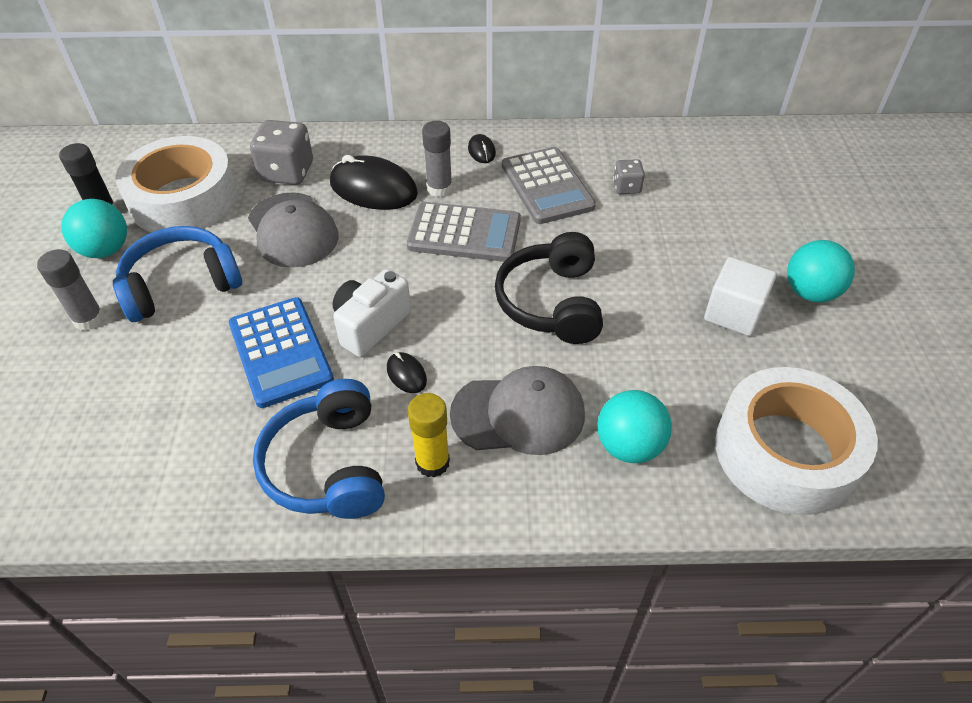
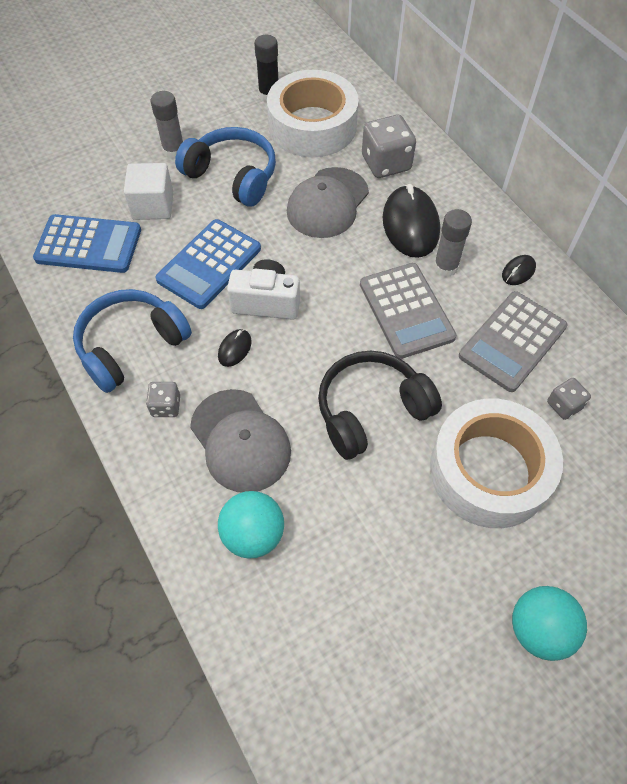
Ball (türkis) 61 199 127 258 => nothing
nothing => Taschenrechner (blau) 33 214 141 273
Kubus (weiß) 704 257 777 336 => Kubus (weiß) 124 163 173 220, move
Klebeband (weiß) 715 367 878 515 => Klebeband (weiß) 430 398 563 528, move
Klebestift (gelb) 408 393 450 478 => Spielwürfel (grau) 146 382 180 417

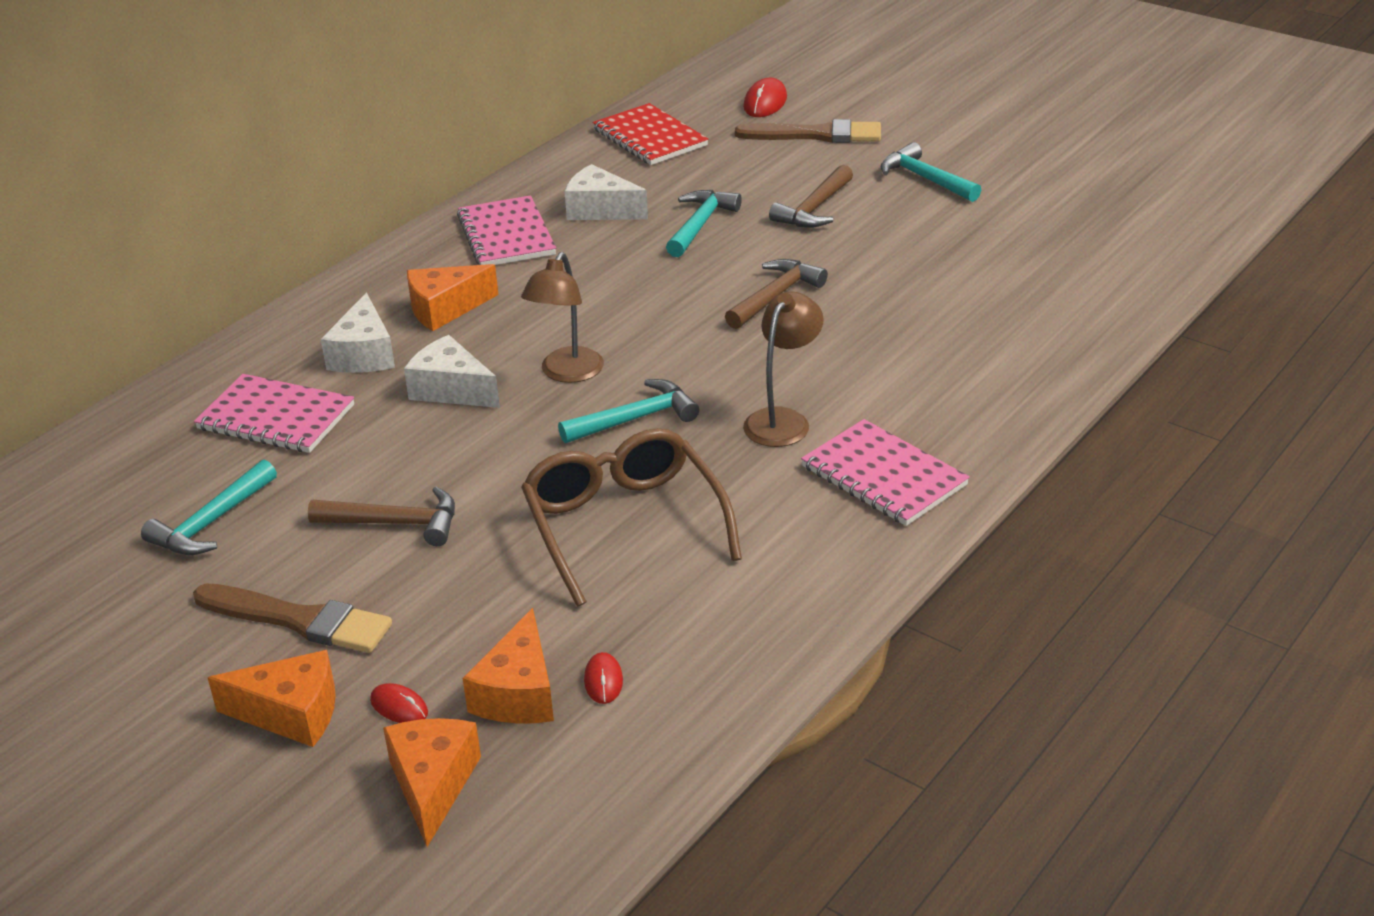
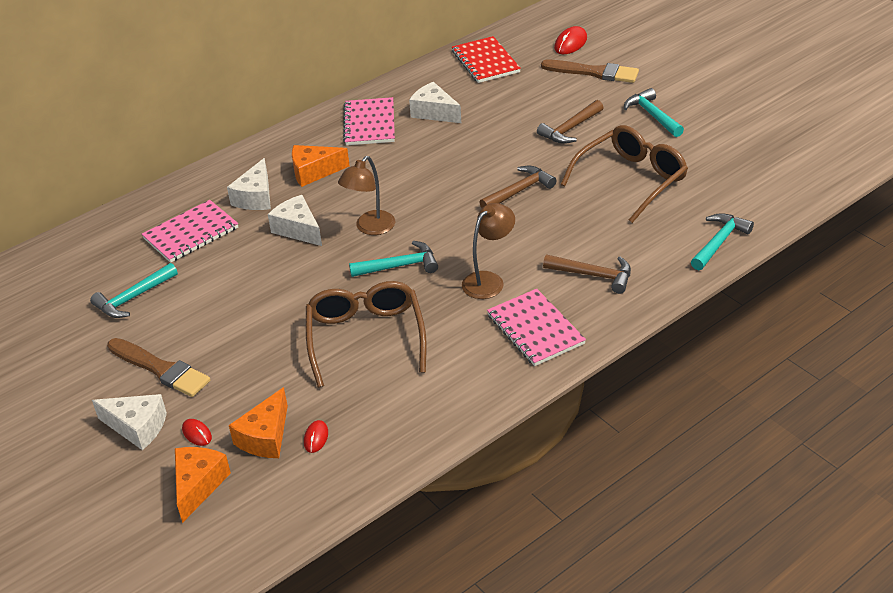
nothing => Brille (braun) 561 125 688 223
Hammer (braun) 308 487 455 546 => Hammer (braun) 543 255 631 294, move
Hammer (türkis) 666 190 742 257 => Hammer (türkis) 691 213 754 270, move
Käse (orange) 208 650 336 747 => Käse (weiß) 92 394 167 450
Notizbuch (rosa) 194 374 354 453 => Notizbuch (rosa) 142 200 238 263, 75 degrees counterclockwise

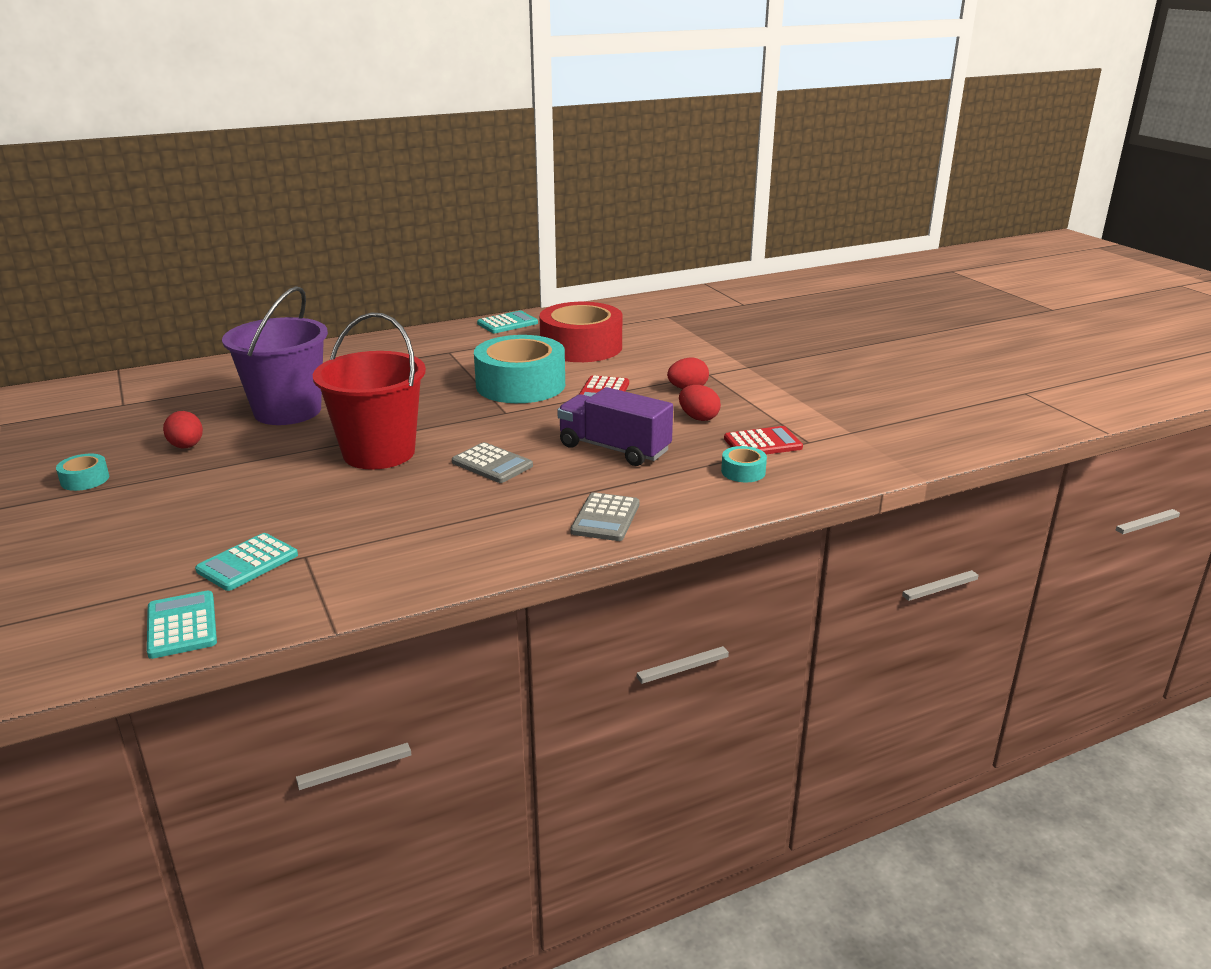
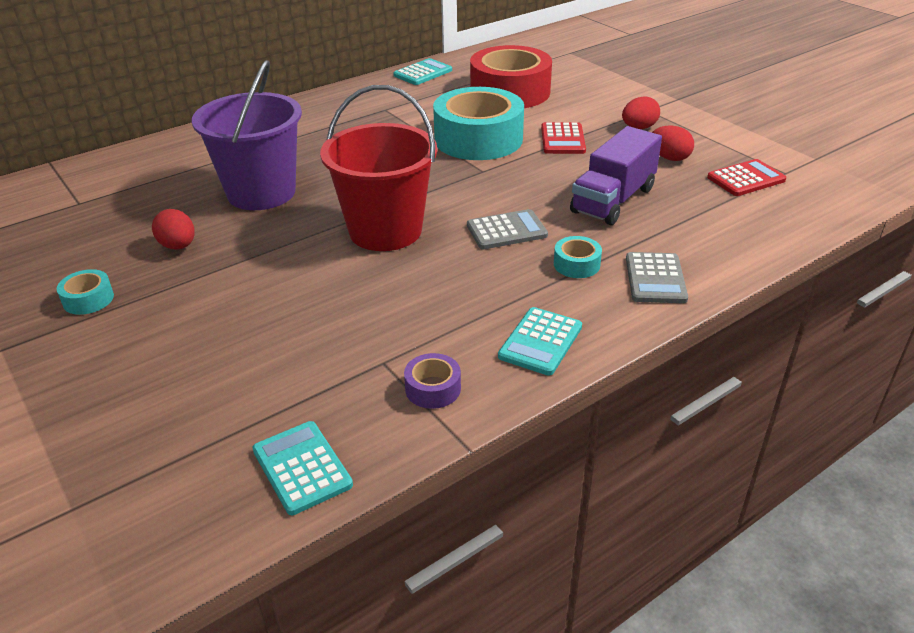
nothing => Klebeband (lila) 404 353 461 409
Taschenrechner (türkis) 195 533 298 591 => Taschenrechner (türkis) 498 307 582 376, move
Klebeband (türkis) 721 446 767 482 => Klebeband (türkis) 554 236 602 278, move
Taschenrechner (grau) 452 442 533 483 => Taschenrechner (grau) 467 209 548 249, 45 degrees counterclockwise
Lastwagen (lila) 557 387 673 466 => Lastwagen (lila) 570 126 662 225, 75 degrees counterclockwise

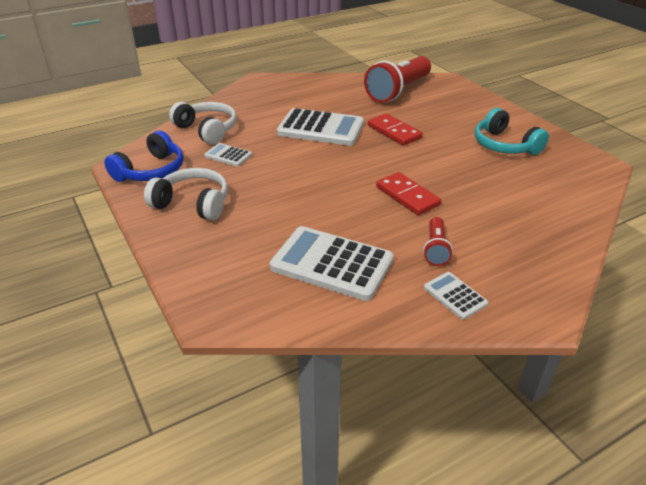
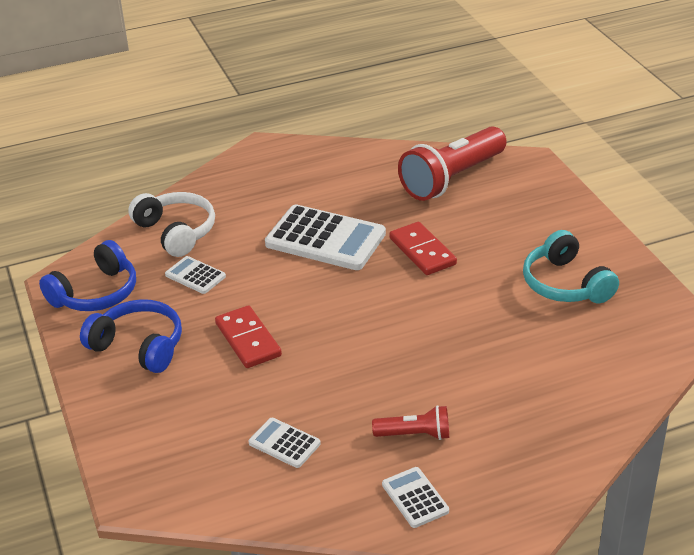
Dominostein (rot) 376 172 441 215 => Dominostein (rot) 215 305 282 368, move
Kopfhörer (weiß) 144 168 228 221 => Kopfhörer (blau) 80 299 182 373
Taschenlampe (rot) 423 217 453 266 => Taschenlampe (rot) 372 405 449 440, 105 degrees counterclockwise
Taschenrechner (weiß) 269 226 394 301 => Taschenrechner (weiß) 249 418 321 468, x0.49

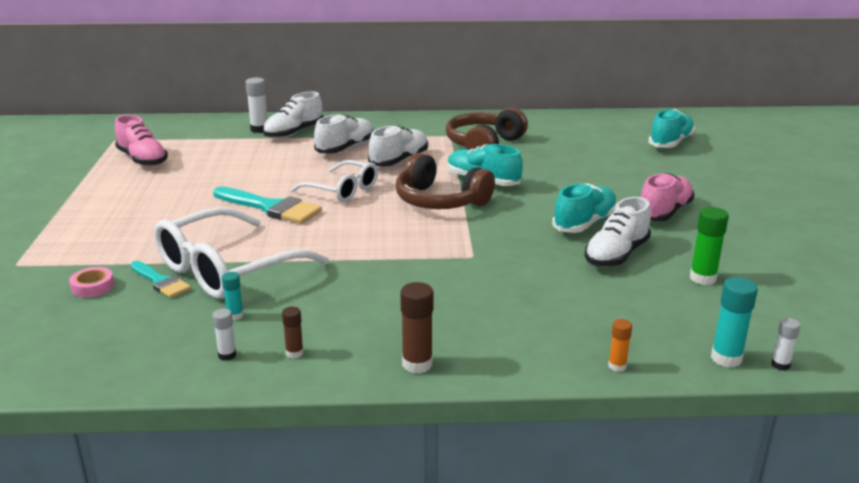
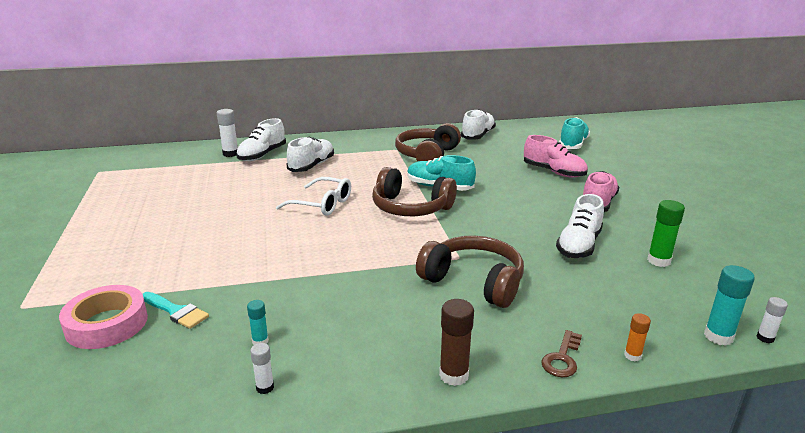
Brille (weiß) 154 207 329 299 => nothing
Pinsel (türkis) 213 187 322 224 => nothing
Klebestift (braun) 282 307 303 358 => nothing
Schuh (türkis) 552 183 618 233 => nothing
nothing => Kopfhörer (braun) 416 236 524 308
nothing => Schlüssel (braun) 541 330 582 377
Schuh (rosa) 115 115 168 166 => Schuh (rosa) 524 135 588 178, move
Schuh (weiß) 368 125 428 167 => Schuh (weiß) 461 109 496 139, move
Klebeband (rosa) 69 267 114 298 => Klebeband (rosa) 59 285 148 349, x1.88

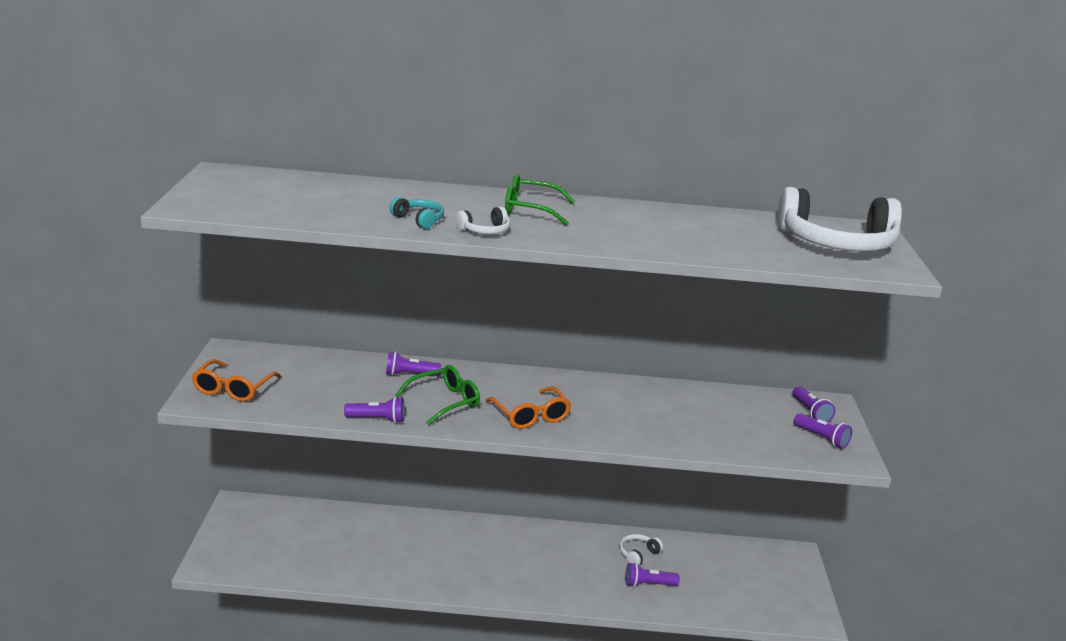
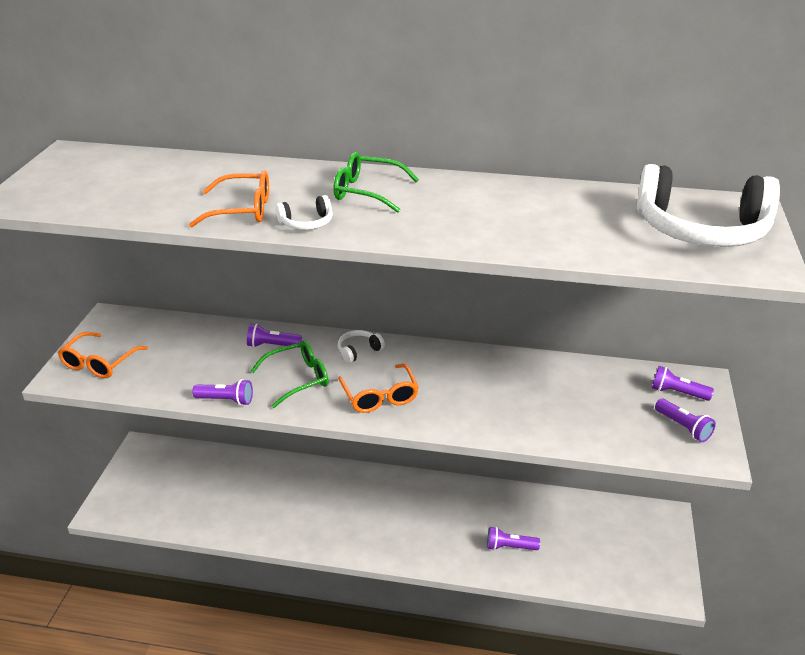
Kopfhörer (weiß) 619 534 663 565 => Kopfhörer (weiß) 338 330 385 363, move
Kopfhörer (türkis) 390 197 444 229 => Brille (orange) 189 170 269 228
Taschenlampe (lila) 793 386 835 422 => Taschenlampe (lila) 652 366 714 401, 120 degrees clockwise

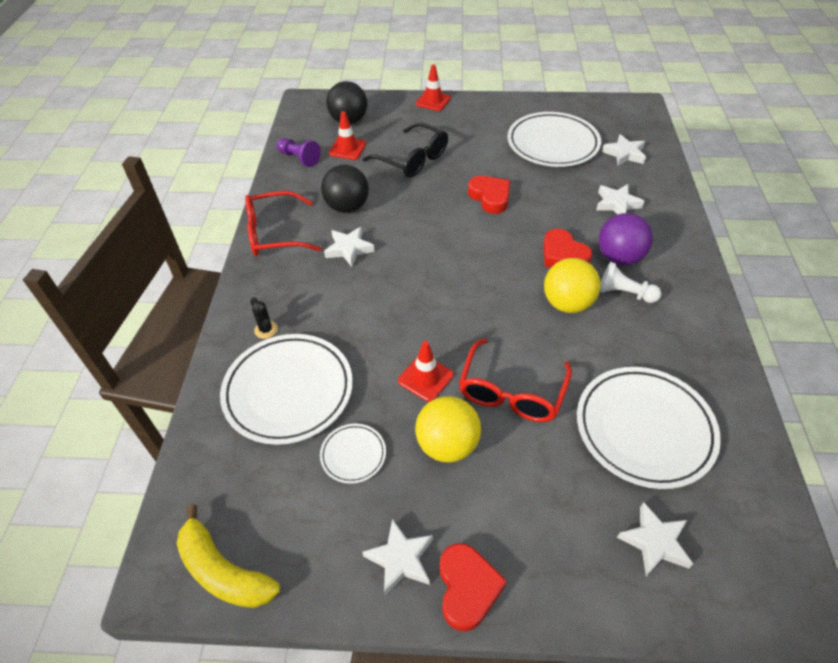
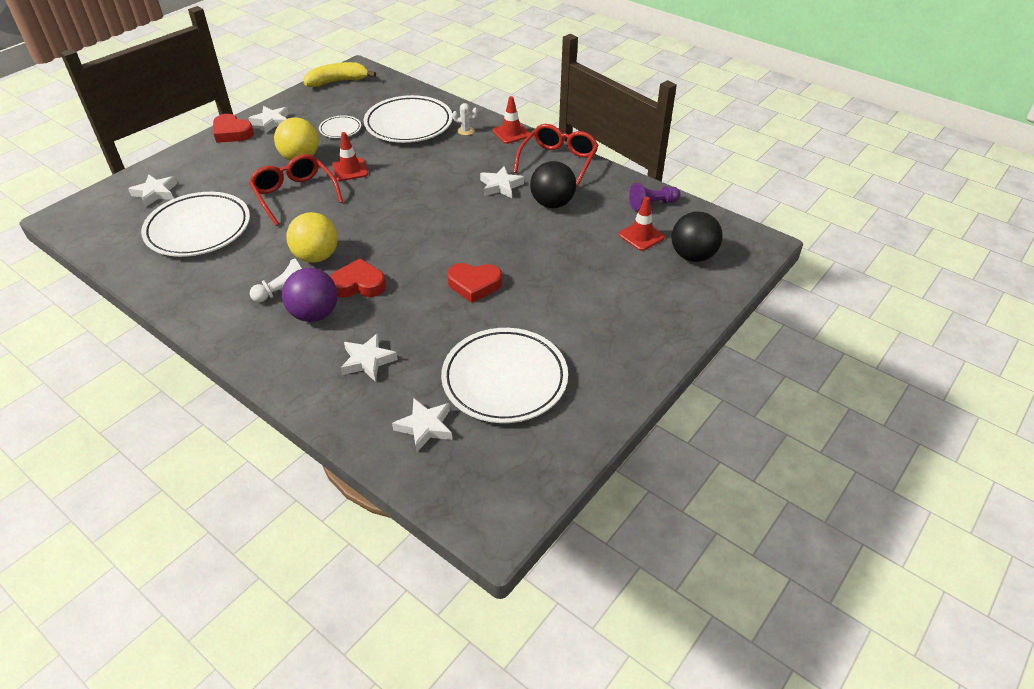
Brille (schwarz) 363 122 448 178 => nothing
Leitkegel (rot) 416 65 451 111 => Leitkegel (rot) 492 96 530 144, move
Kaktus (schwarz) 250 297 278 339 => Kaktus (weiß) 452 103 478 135

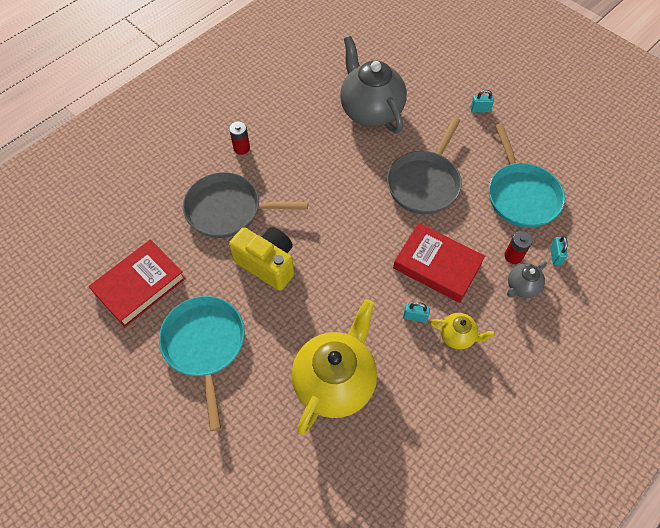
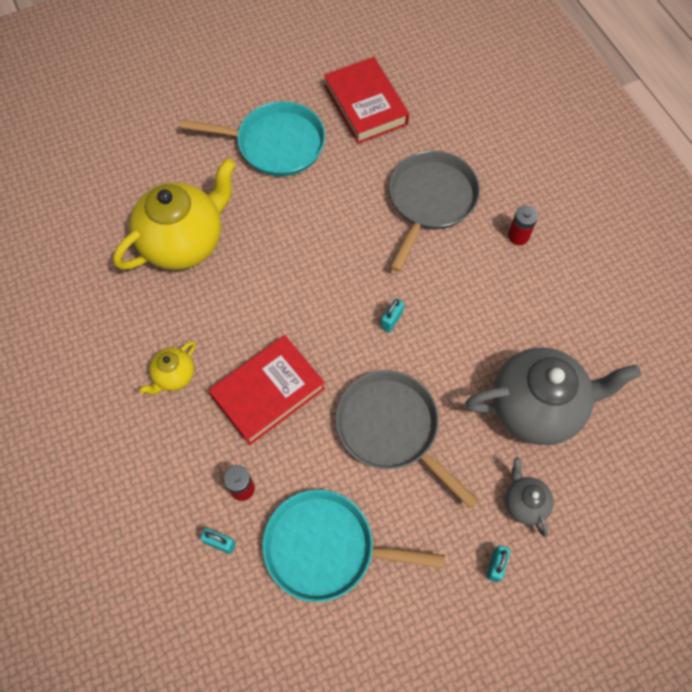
Kamera (gelb) 229 227 294 291 => nothing
Vorhängeschloss (türkis) 403 302 430 323 => Vorhängeschloss (türkis) 381 298 404 333, move
Teekanne (grau) 507 262 547 298 => Teekanne (grau) 505 457 554 537, move
Teekanne (gelb) 292 299 377 435 => Teekanne (gelb) 113 158 236 270, 90 degrees counterclockwise

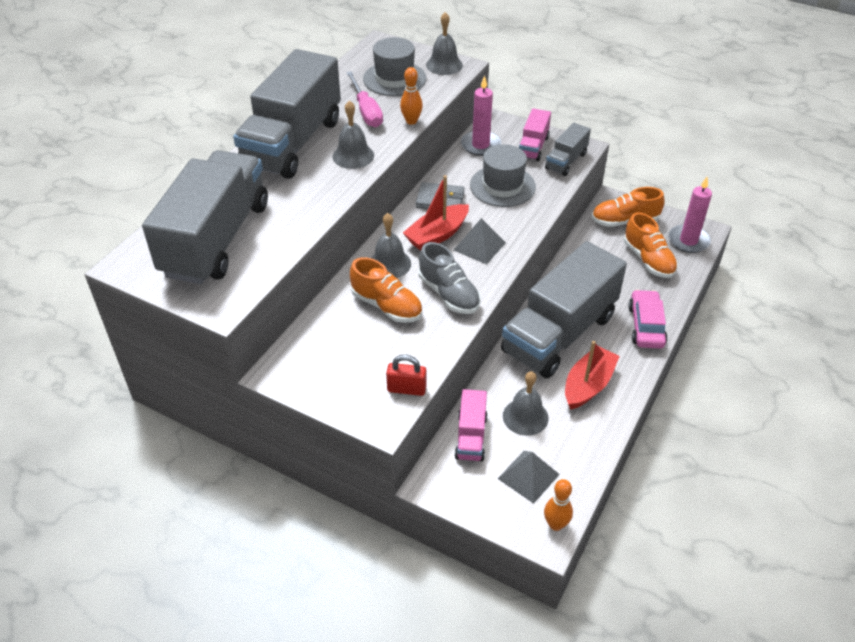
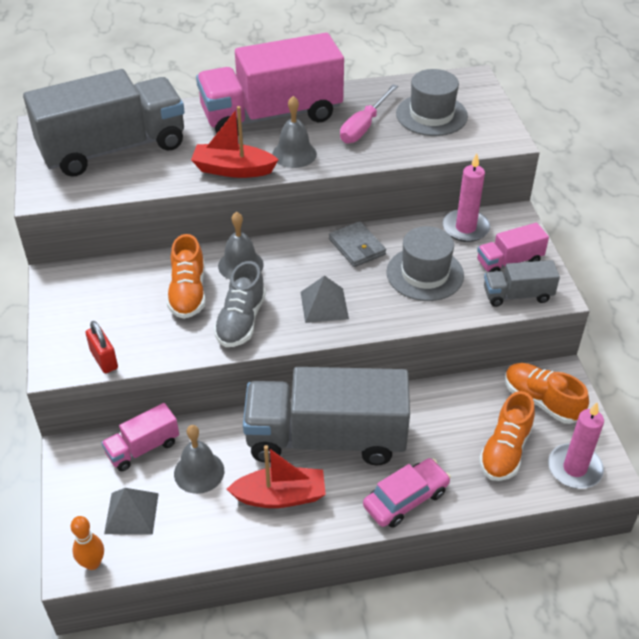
Bowlingkegel (orange) 400 67 423 125 => nothing
Glocke (grau) 426 12 463 75 => nothing
Boot (rot) 403 175 469 251 => Boot (rot) 191 106 278 178, move
Lastwagen (grau) 233 49 341 179 => Lastwagen (rosa) 196 33 344 135

